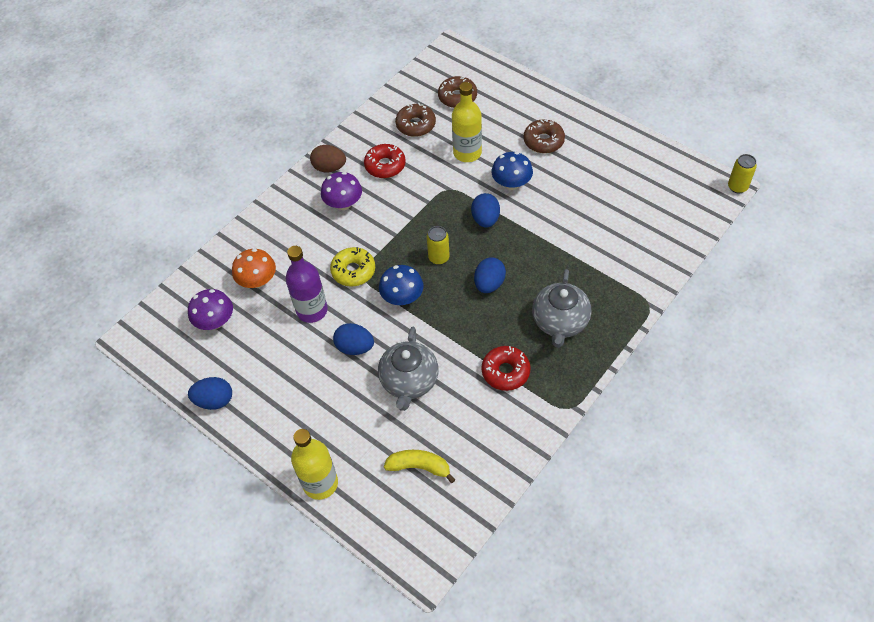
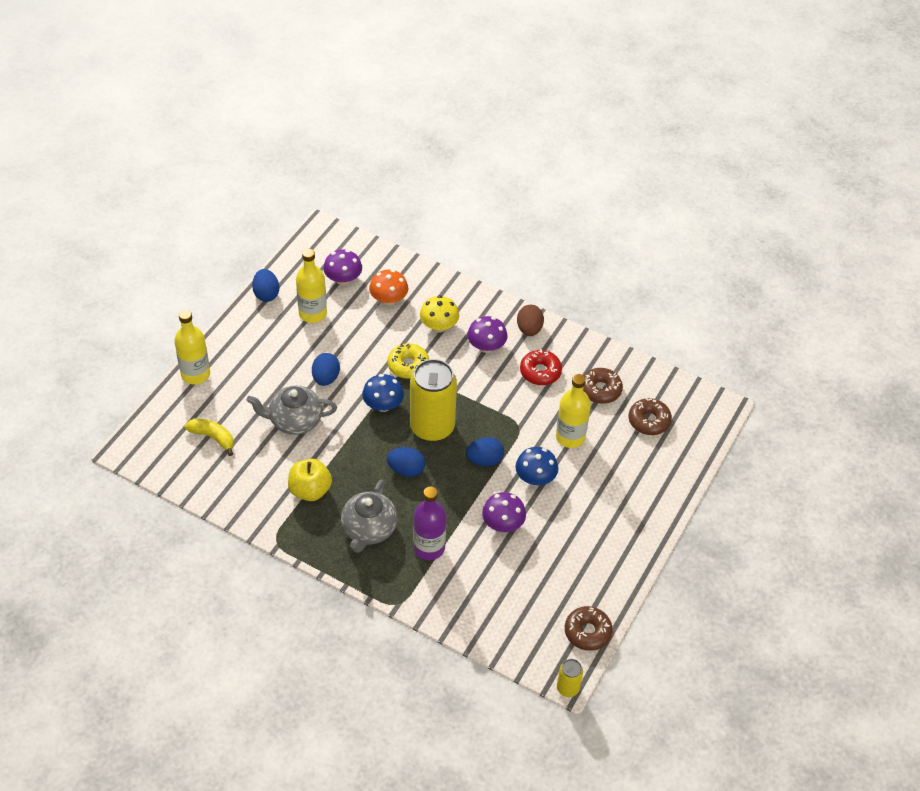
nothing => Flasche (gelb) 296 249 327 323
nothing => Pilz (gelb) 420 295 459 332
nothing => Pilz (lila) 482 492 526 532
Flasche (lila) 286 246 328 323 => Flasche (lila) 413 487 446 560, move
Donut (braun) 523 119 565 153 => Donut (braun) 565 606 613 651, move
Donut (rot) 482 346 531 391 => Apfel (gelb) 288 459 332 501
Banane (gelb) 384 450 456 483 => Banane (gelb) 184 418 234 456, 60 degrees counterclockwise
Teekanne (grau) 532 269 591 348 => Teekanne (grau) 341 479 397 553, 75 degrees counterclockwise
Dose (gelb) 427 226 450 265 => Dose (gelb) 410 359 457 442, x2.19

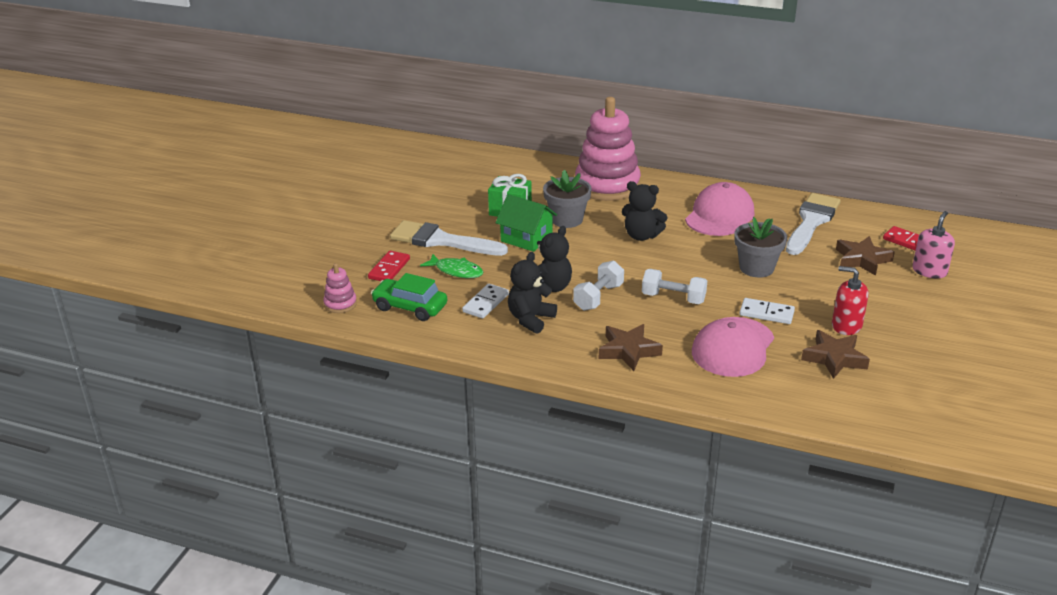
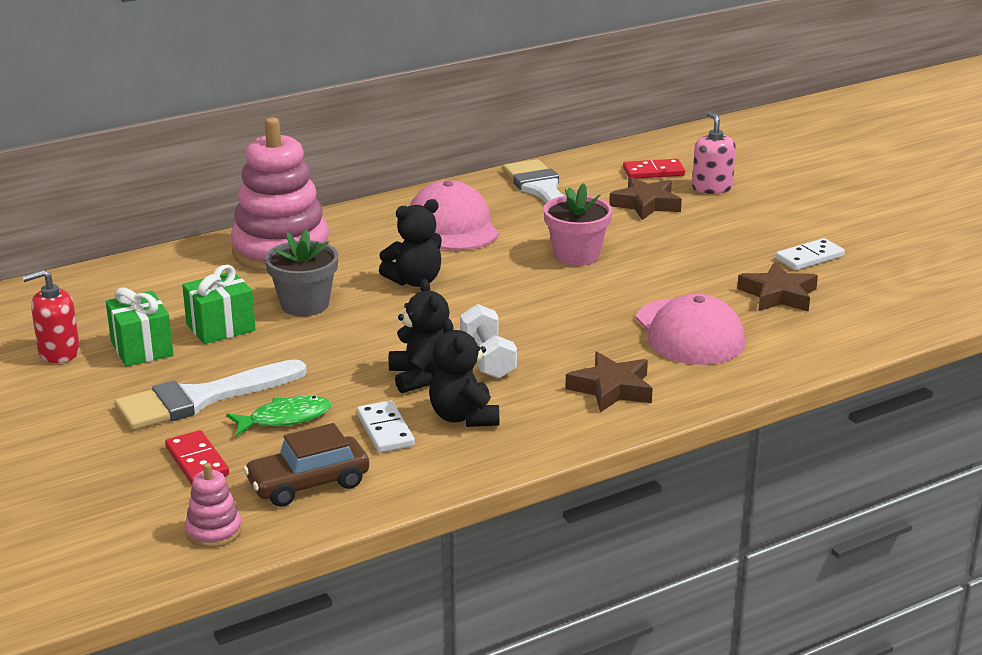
Haus (grün) 495 194 557 252 => nothing
Hantel (weiß) 642 269 707 304 => nothing
nothing => Geschenk (grün) 106 287 173 366
Dominostein (weiß) 740 298 795 324 => Dominostein (weiß) 776 238 845 270, move
Seifenspender (rot) 832 266 869 335 => Seifenspender (rot) 22 269 80 363, move
Auto (grün) 371 273 447 321 => Auto (braun) 243 423 369 507
Blumentopf (grau) 734 217 787 278 => Blumentopf (rosa) 544 183 613 266

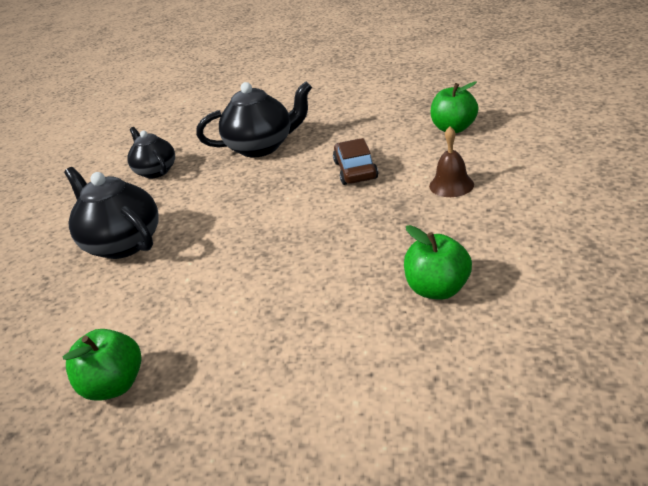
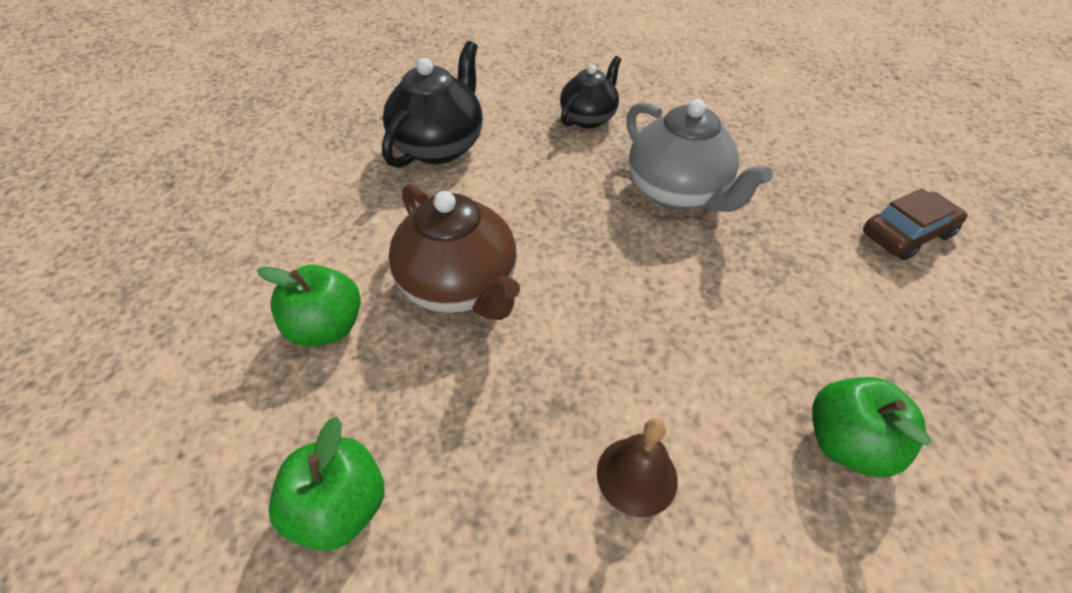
nothing => Teekanne (braun) 389 184 520 320
Apfel (grün) 63 329 141 401 => Apfel (grün) 257 265 361 347, move
Auto (braun) 333 138 378 185 => Auto (braun) 863 188 967 260, move
Teekanne (schwarz) 196 81 312 157 => Teekanne (grau) 626 99 773 212

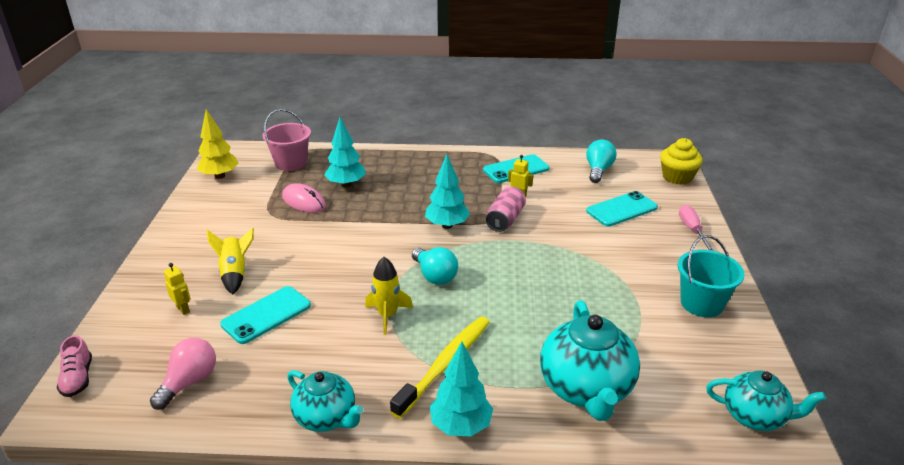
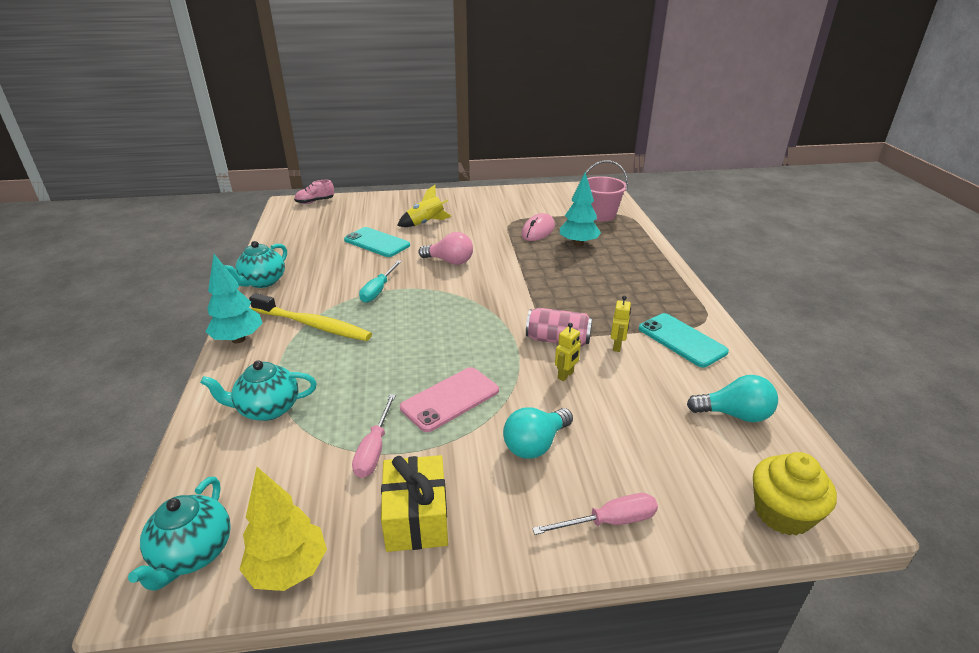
Baum (türkis) 425 154 470 229 => nothing
Handy (türkis) 586 191 658 227 => nothing
nothing => Schraubenzieher (rosa) 352 394 396 478
nothing => Handy (rosa) 400 367 499 432
Glühbirne (rosa) 150 338 216 410 => Glühbirne (rosa) 418 232 473 265, move
Roboter (gelb) 164 263 191 315 => Roboter (gelb) 555 323 581 381, move
Baum (gelb) 197 109 239 179 => Baum (gelb) 239 467 327 591, move
Glühbirne (türkis) 412 247 458 285 => Glühbirne (türkis) 503 407 573 459, move
Rakete (gelb) 365 257 413 335 => Schraubenzieher (türkis) 359 260 402 303
Eimer (türkis) 677 235 745 317 => Geschenk (gelb) 381 455 448 552
Teekanne (türkis) 540 300 640 421 => Teekanne (türkis) 200 360 317 421, x0.63

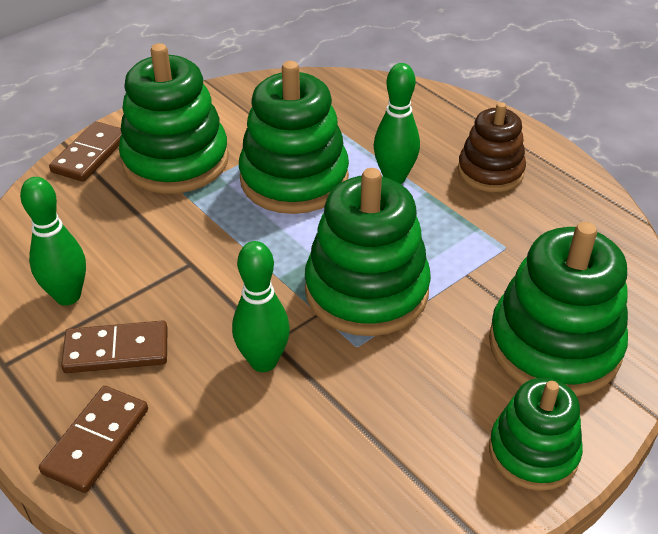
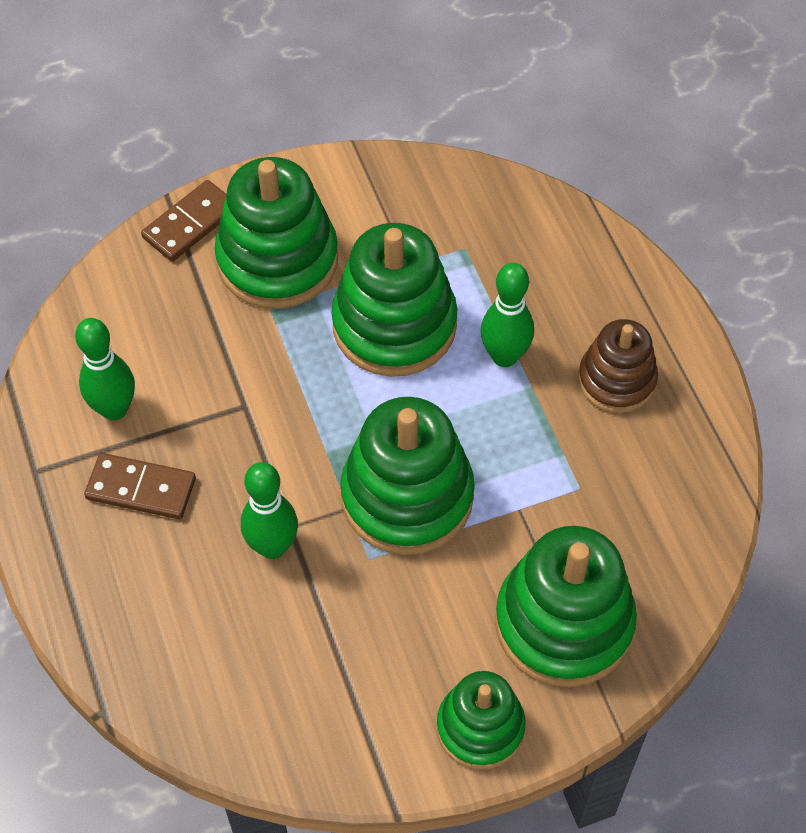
Dominostein (braun) 39 386 148 493 => nothing

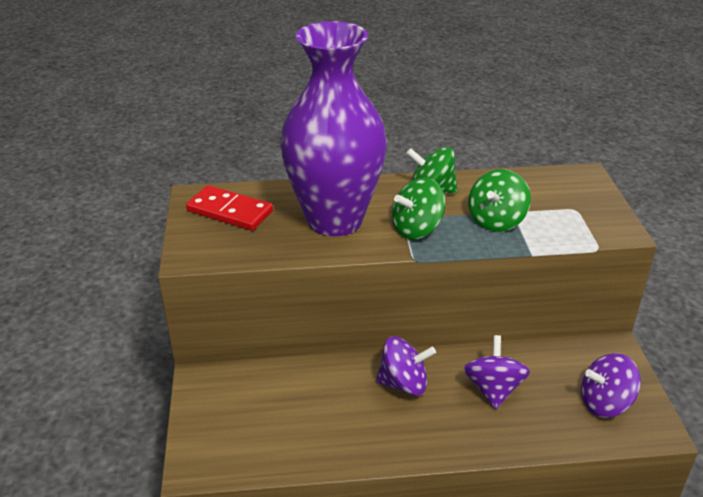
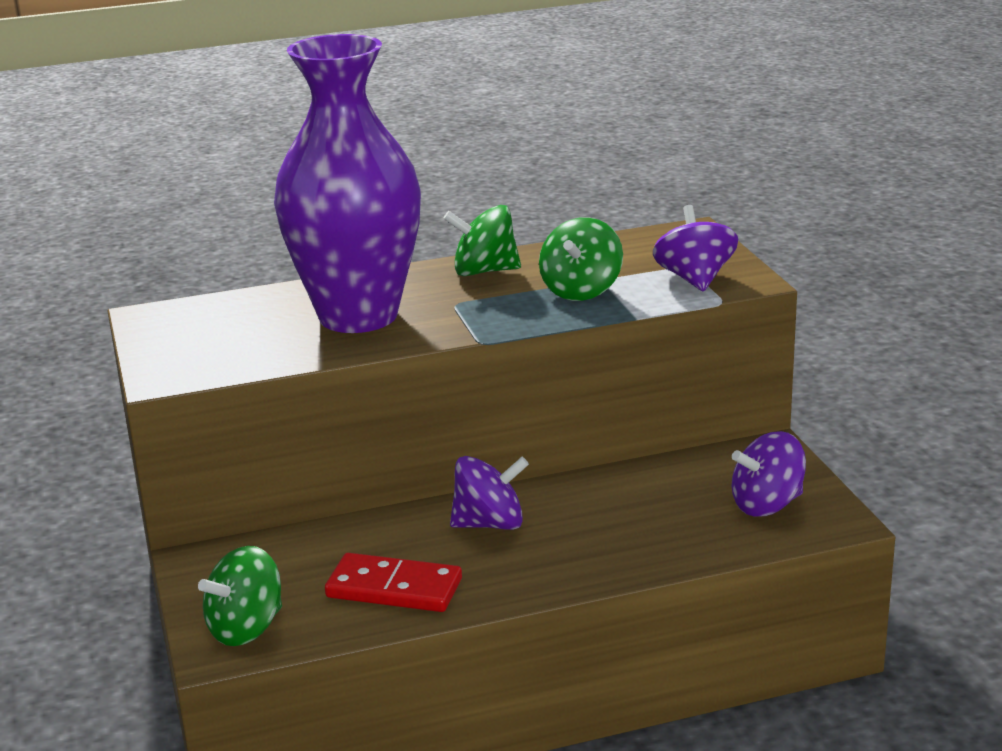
Dominostein (rot) 186 185 273 231 => Dominostein (rot) 325 553 462 612, move
Kreisel (grün) 392 178 446 239 => Kreisel (grün) 198 546 282 646, move
Kreisel (lila) 463 335 530 409 => Kreisel (lila) 653 205 738 292, move

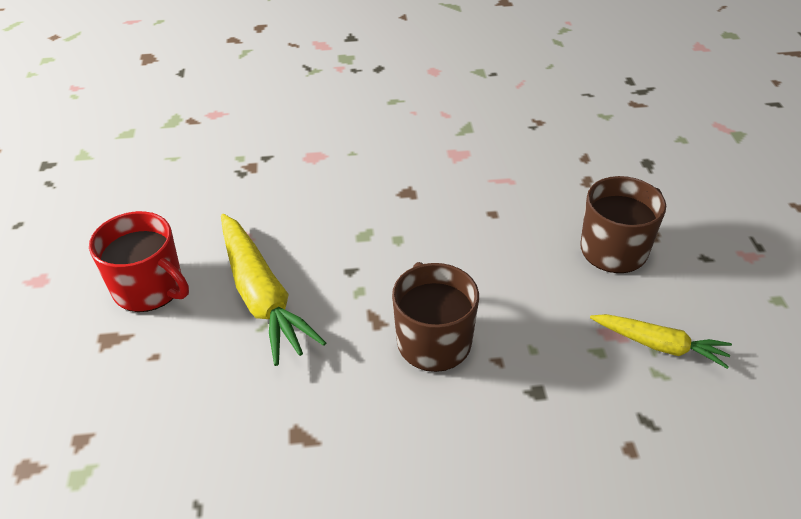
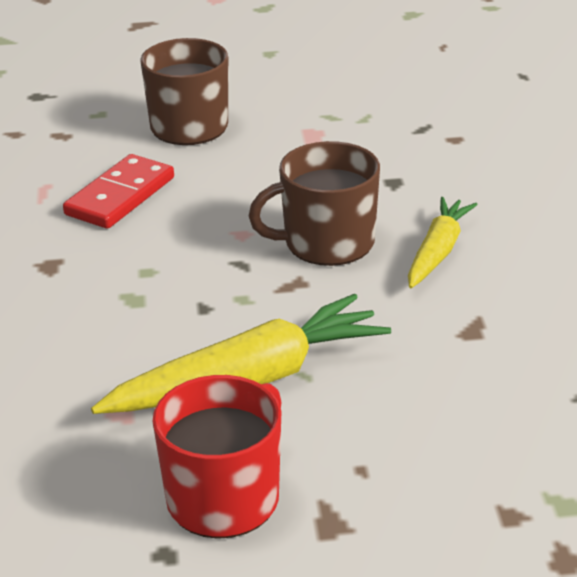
nothing => Dominostein (rot) 63 154 174 229
Karotte (gelb) 590 314 732 369 => Karotte (gelb) 408 197 478 288, move

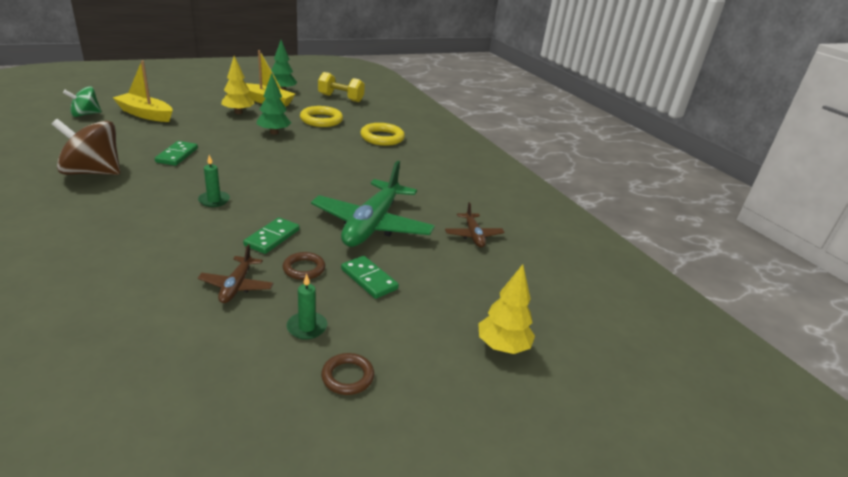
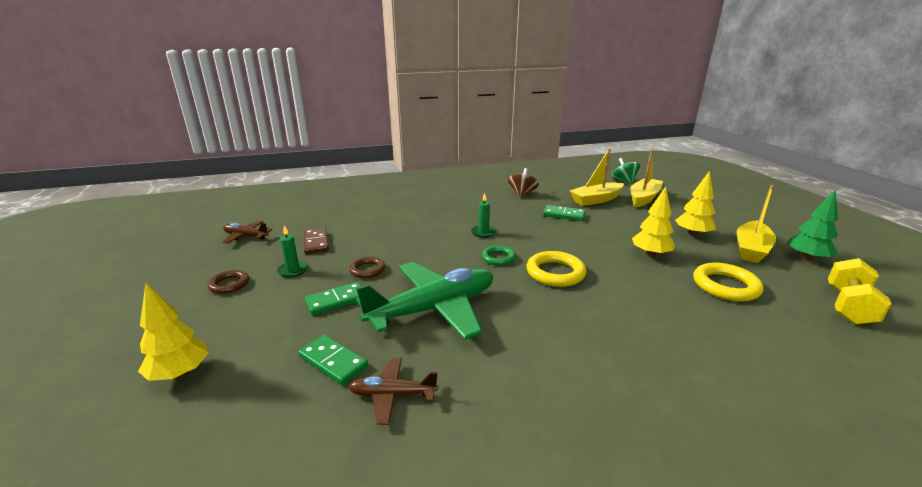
nothing => Dominostein (braun) 304 228 329 254
nothing => Ring (grün) 482 246 516 266
nothing => Boot (gelb) 570 148 624 206
Flugzeug (braun) 198 244 274 303 => Flugzeug (braun) 223 220 273 244, move
Dominostein (grün) 243 217 299 254 => Dominostein (grün) 298 335 368 385, move
Ring (gelb) 360 123 405 146 => Ring (gelb) 526 251 586 287, move
Baum (grün) 257 73 291 135 => Baum (gelb) 632 187 675 257
Flugzeug (grün) 311 161 435 247 => Flugzeug (grün) 356 262 493 340, 120 degrees clockwise
Kreisel (braun) 52 119 120 175 => Kreisel (braun) 508 168 539 197, x0.61

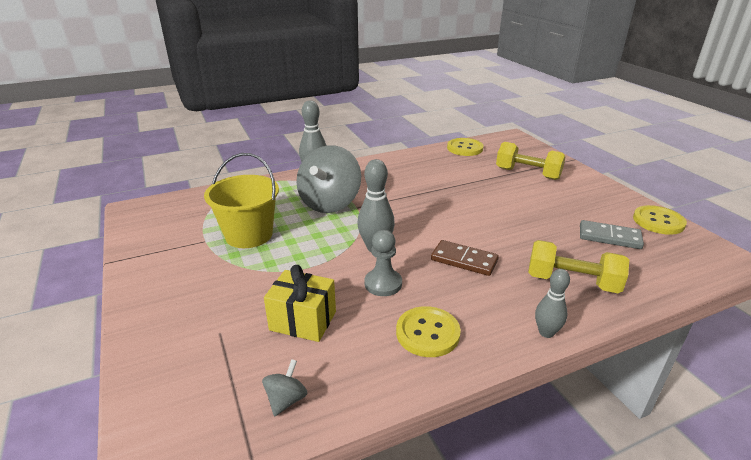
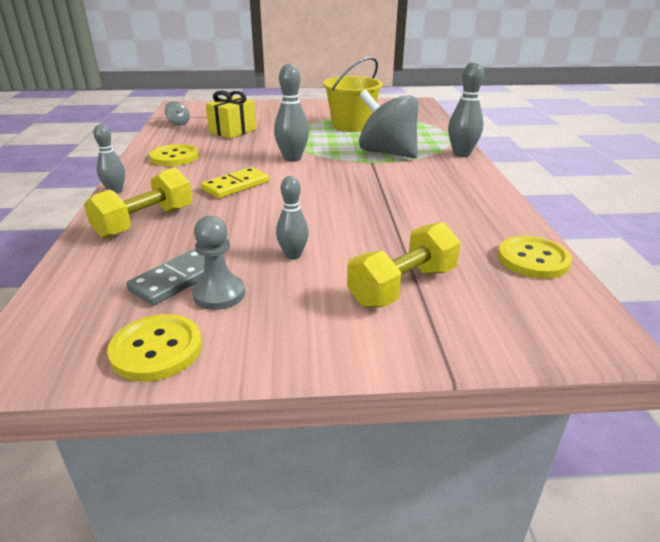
nothing => Bowlingkegel (grau) 276 176 309 260
Bauer (grau) 365 230 402 296 => Bauer (grau) 192 216 245 310, move
Dominostein (braun) 431 240 499 276 => Dominostein (gelb) 201 167 269 198

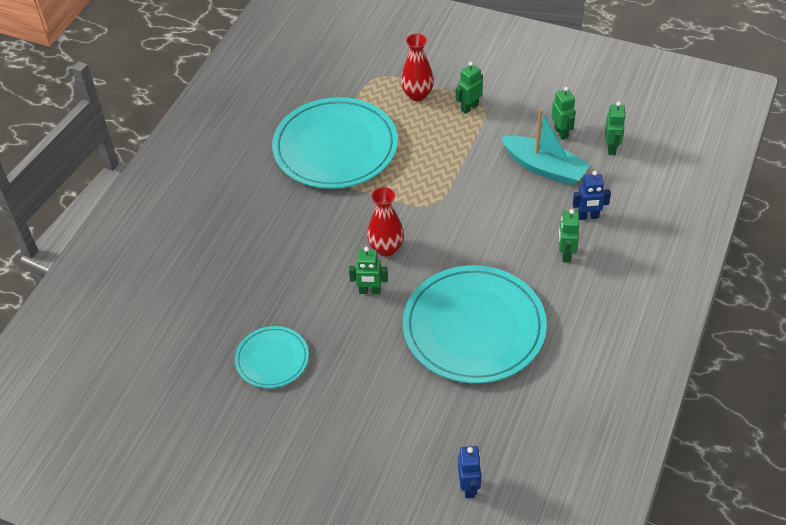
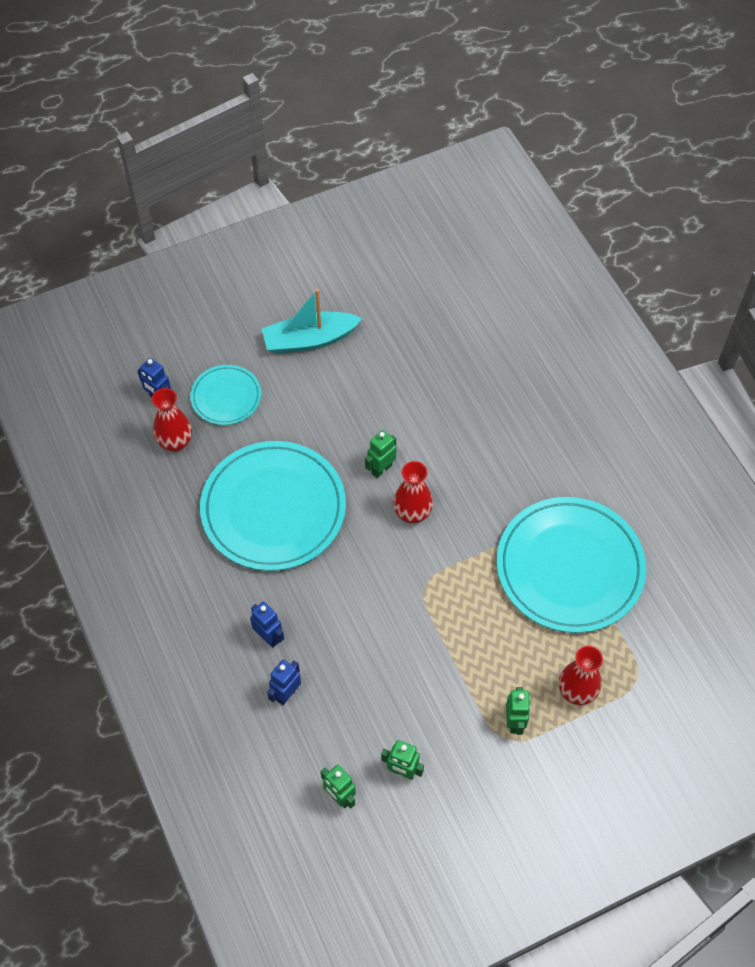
nothing => Vase (rot) 152 388 192 452
Teller (türkis) 235 326 309 388 => Teller (türkis) 190 365 261 425, move
Boot (türkis) 501 109 591 186 => Boot (türkis) 262 289 362 354, move
Roboter (grün) 559 209 579 262 => Roboter (blau) 250 601 284 648

